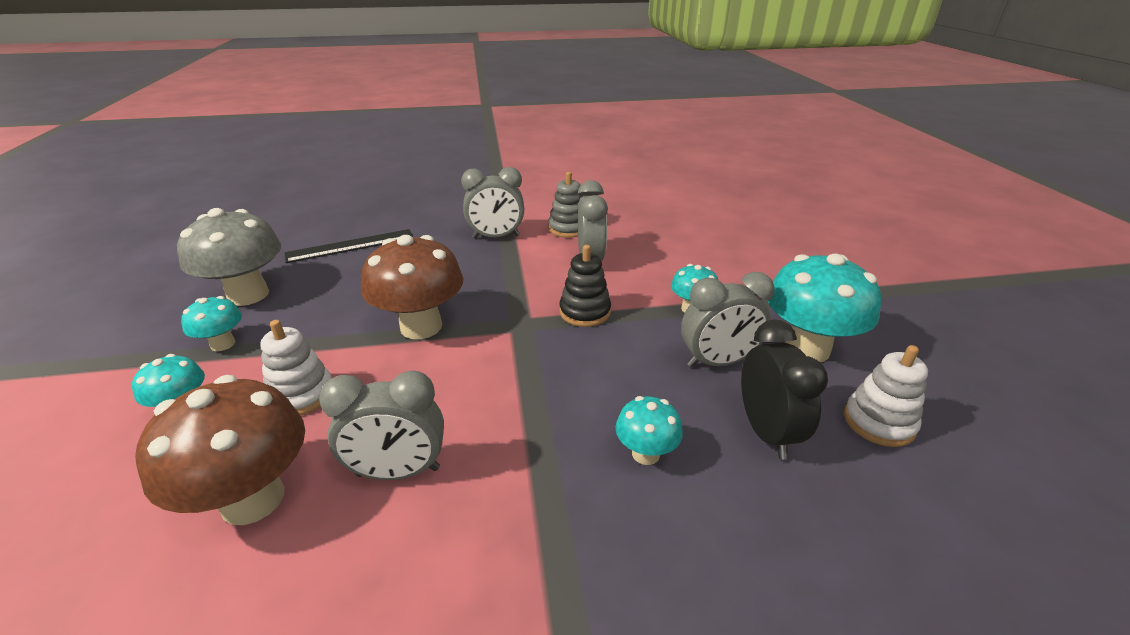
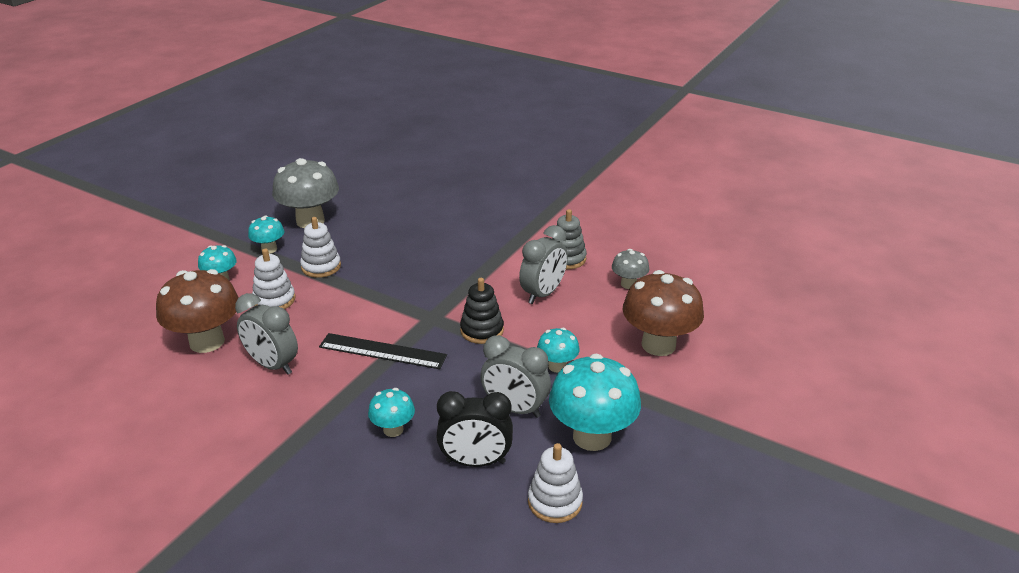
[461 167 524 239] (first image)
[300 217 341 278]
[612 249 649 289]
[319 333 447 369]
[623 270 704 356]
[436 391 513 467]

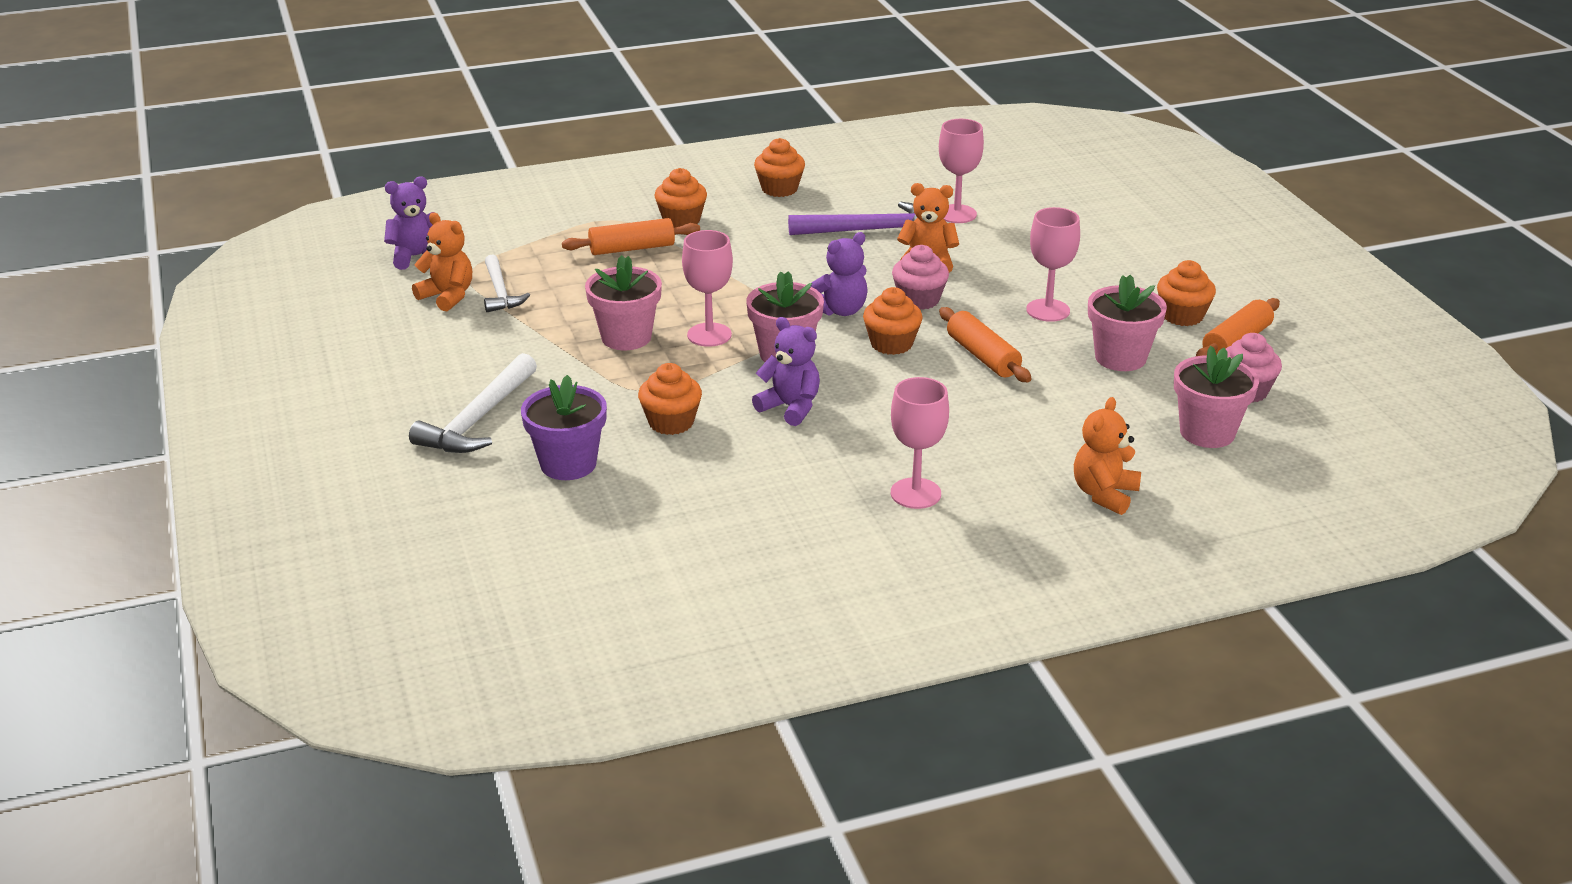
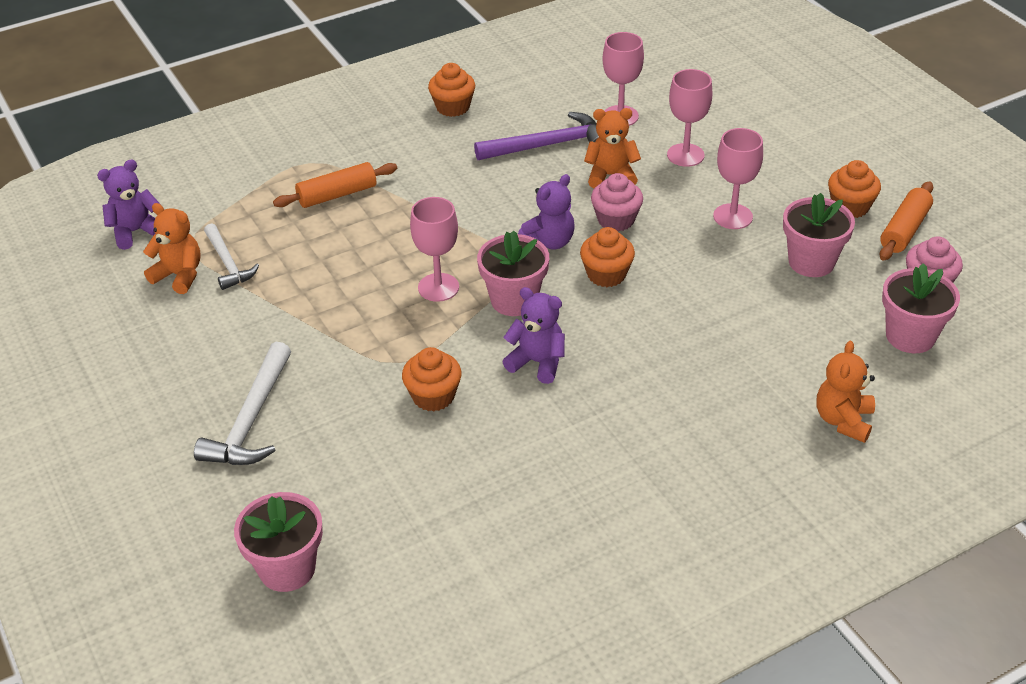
[521 375 607 480] (first image)
[654 168 707 228] (first image)
[939 307 1032 382] (first image)
[234 492 323 592]
[667 69 712 167]

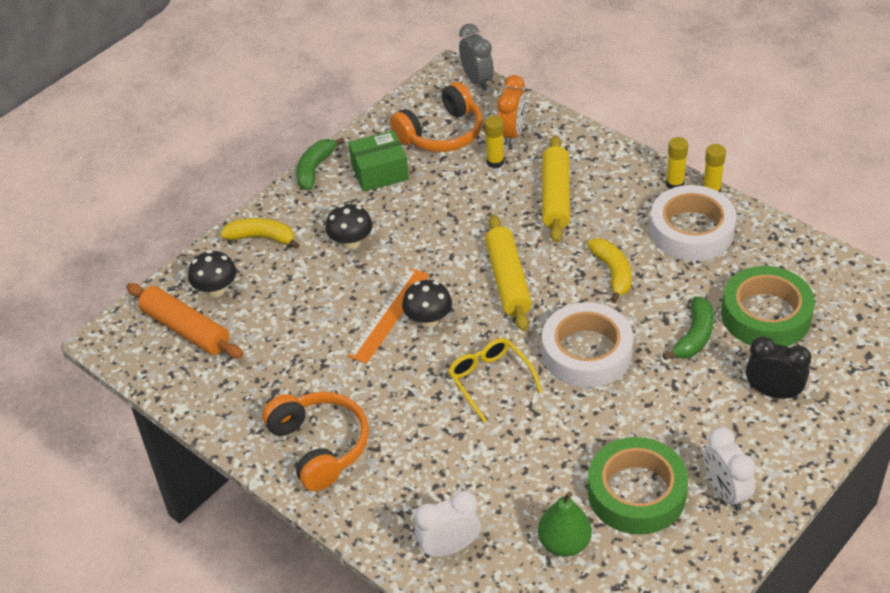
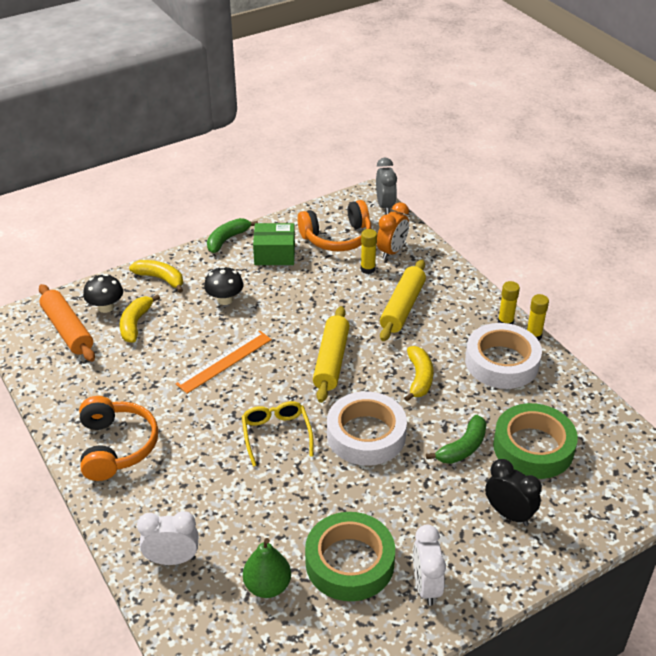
[402 280 452 328] (first image)
[120 294 160 343]

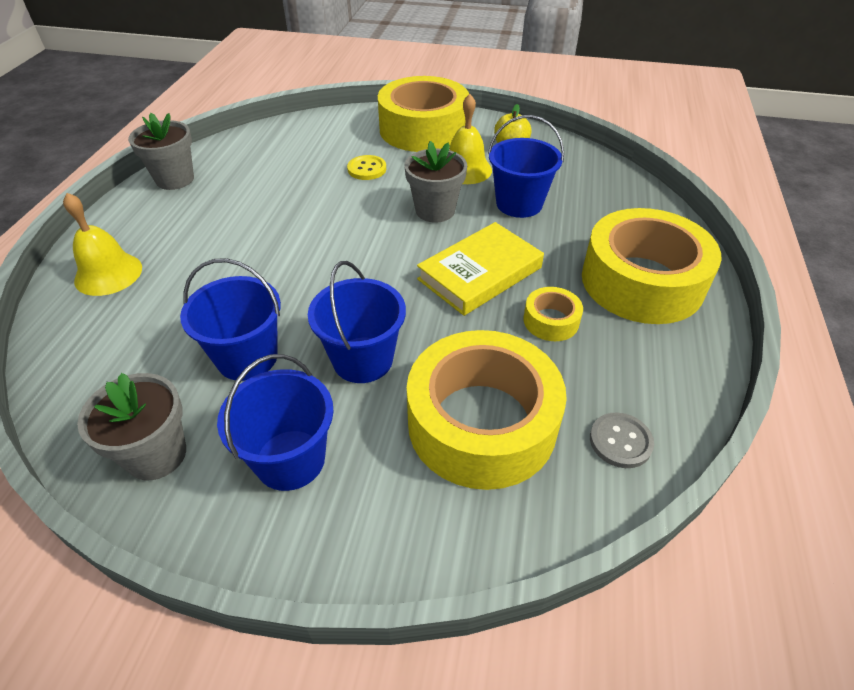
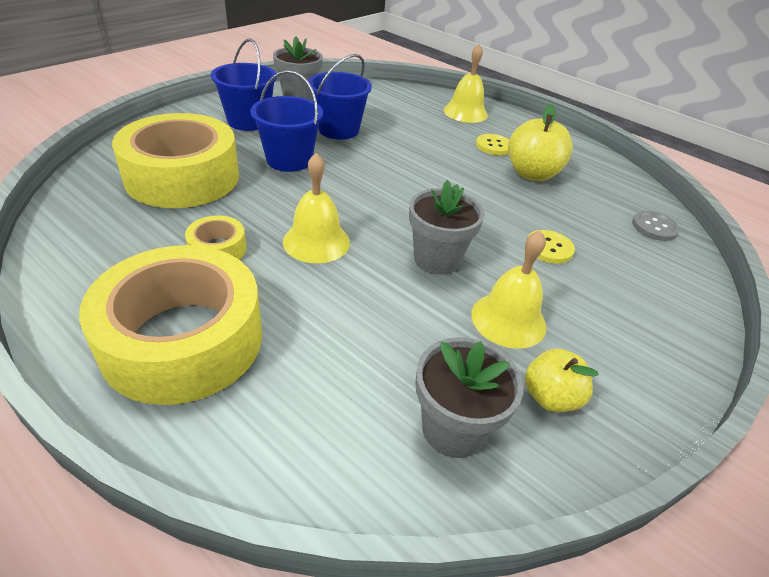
[378 76 469 152] (first image)
[488 115 564 218] (first image)
[476 134 509 155]
[508 104 573 181]
[416 337 523 458]
[632 211 680 241]
[283 153 350 263]

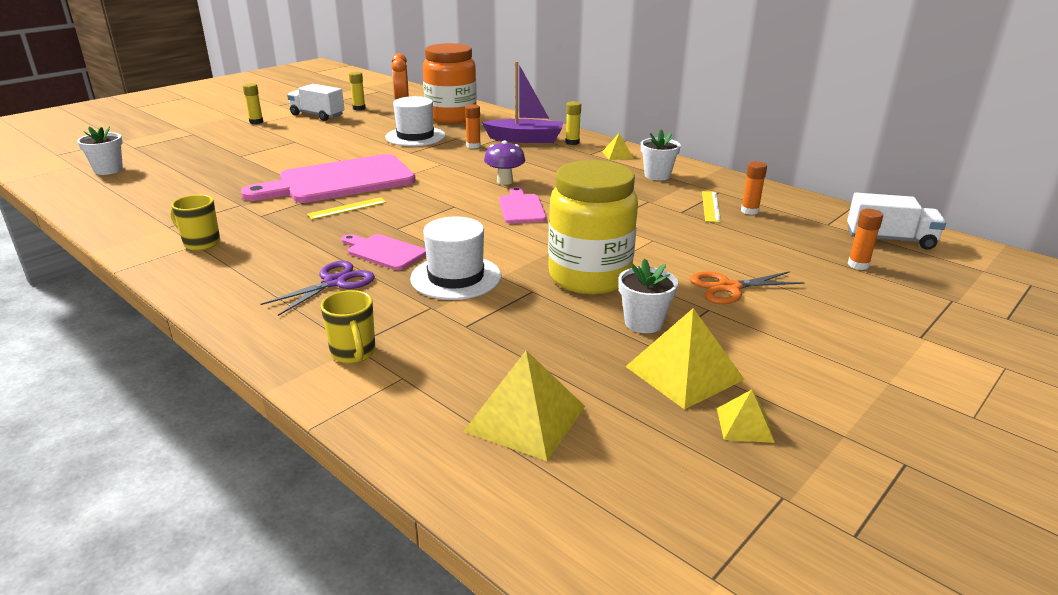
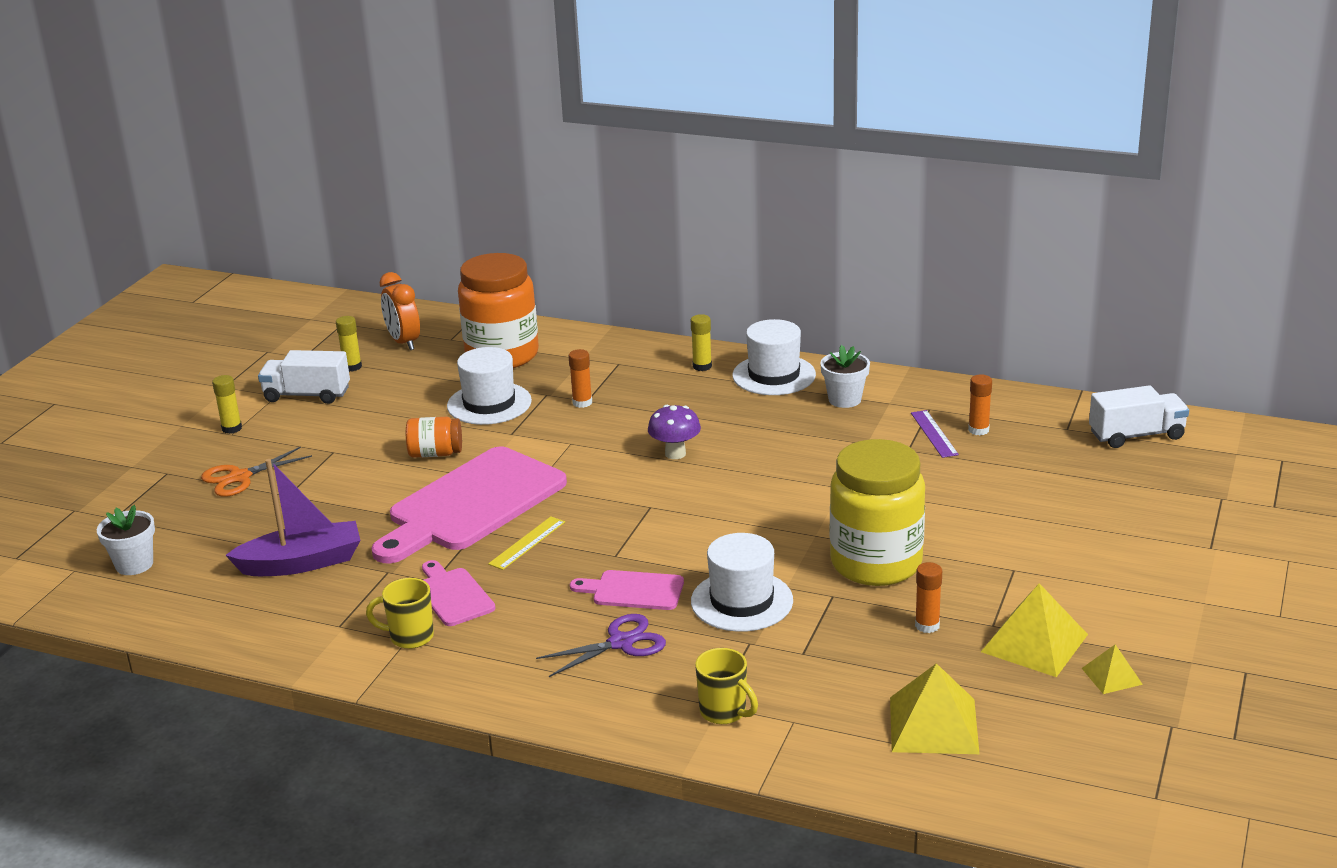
[618 259 678 333] (first image)
[406 417 462 458]
[225 459 360 576]
[422 560 495 626]
[201 447 312 497]
[915 562 942 633]
[732 319 816 395]
[911 410 959 458]
[536 614 666 677]

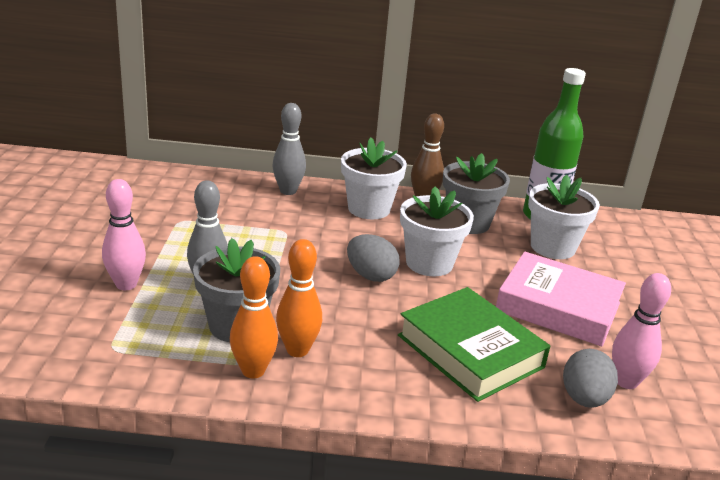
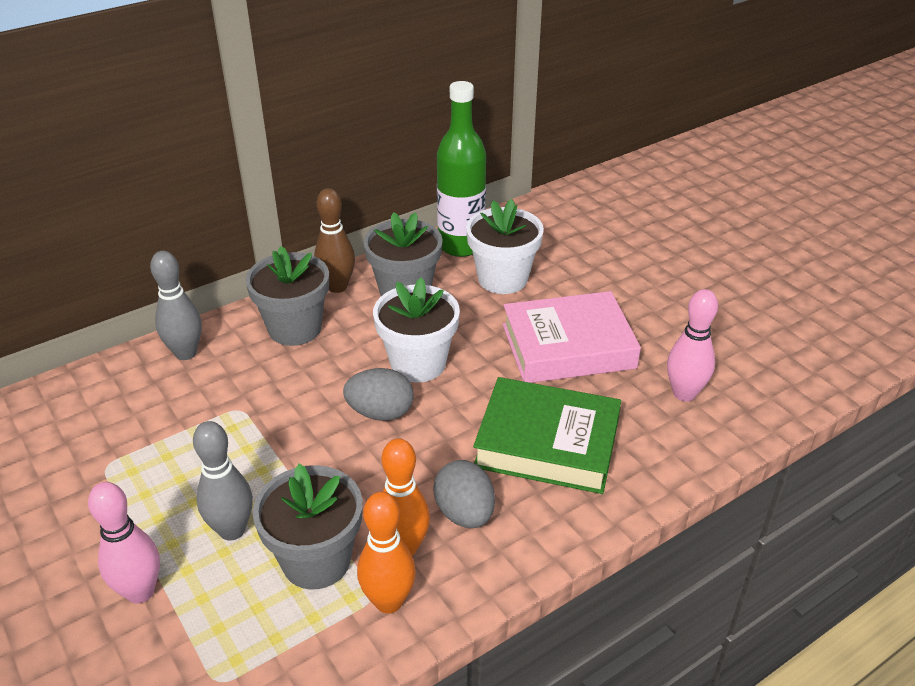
[433 460 495 528]
[245 246 329 346]

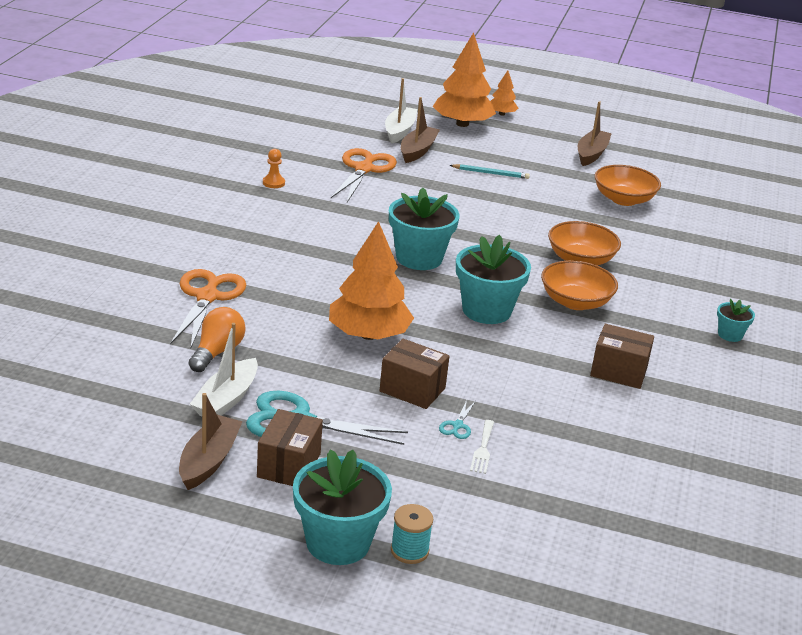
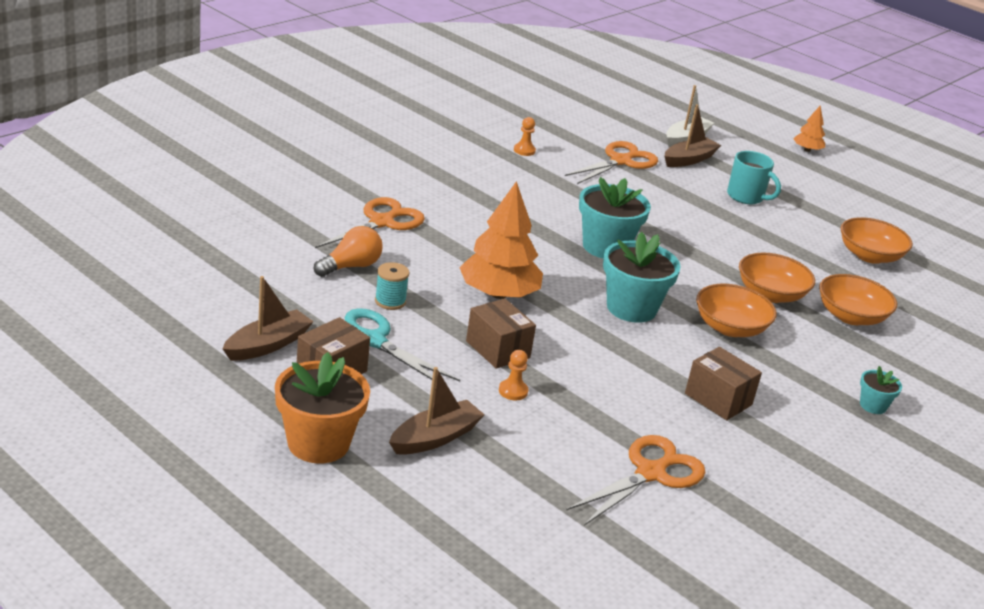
[190 323 258 416] (first image)
[432 32 496 127] (first image)
[470 420 494 474] (first image)
[566 435 705 526]
[819 274 897 325]
[375 262 410 310]
[389 367 485 455]
[499 350 528 400]
[727 151 781 204]
[275 352 370 464]

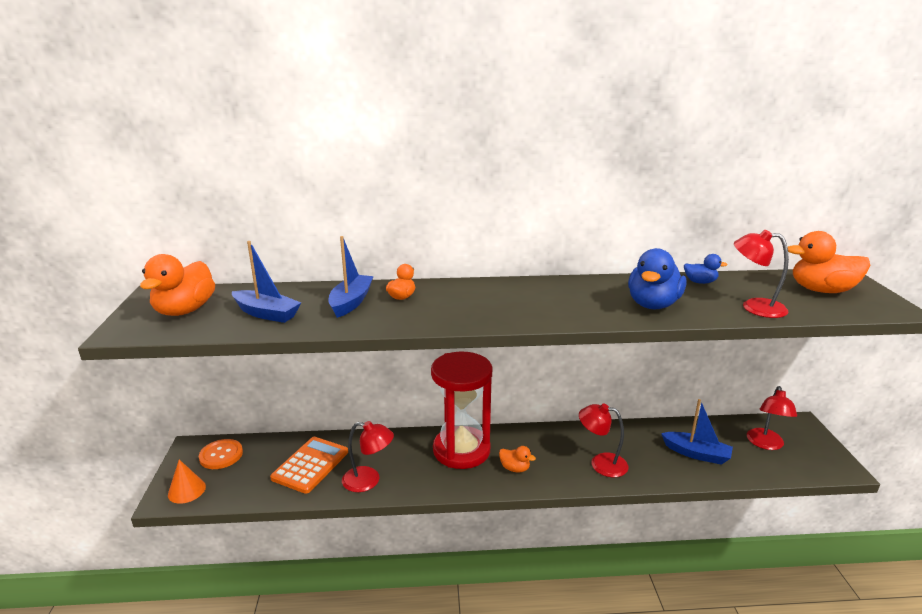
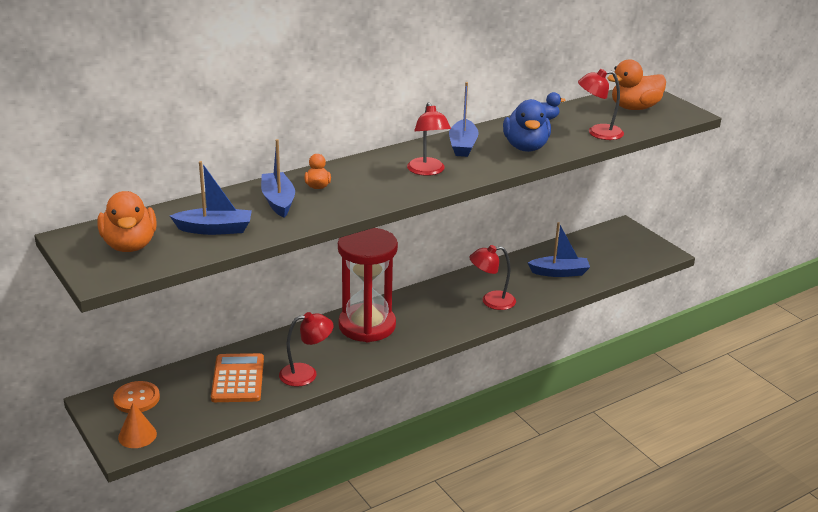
[499 446 536 473] (first image)
[449 82 479 157]
[407 102 451 176]

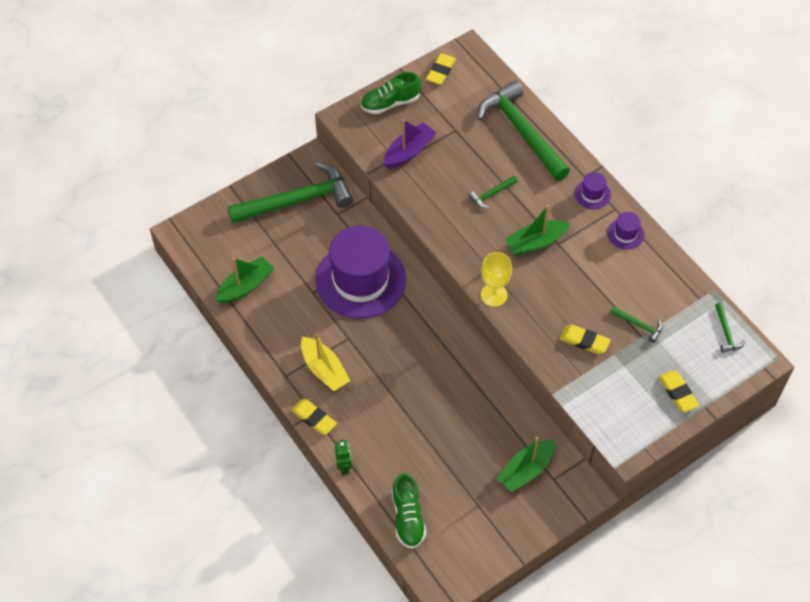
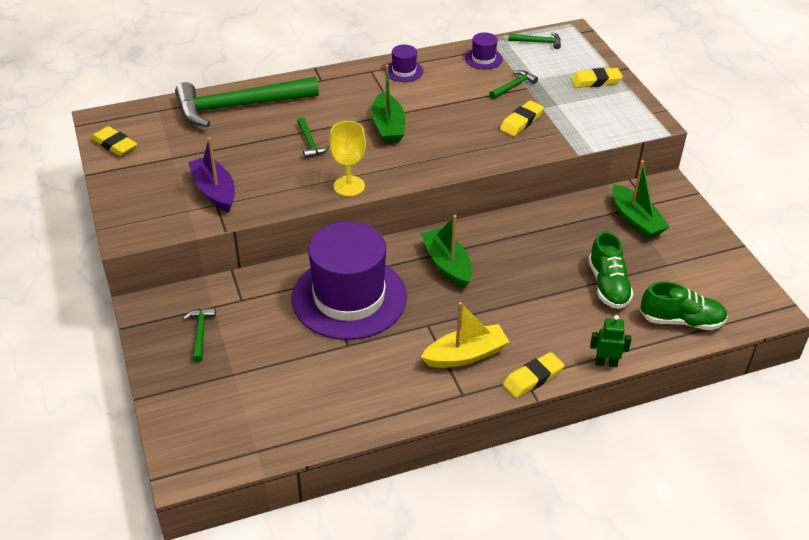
[421 215 472 288]
[588 231 634 309]
[329 121 366 196]
[465 32 503 69]
[183 307 216 362]

